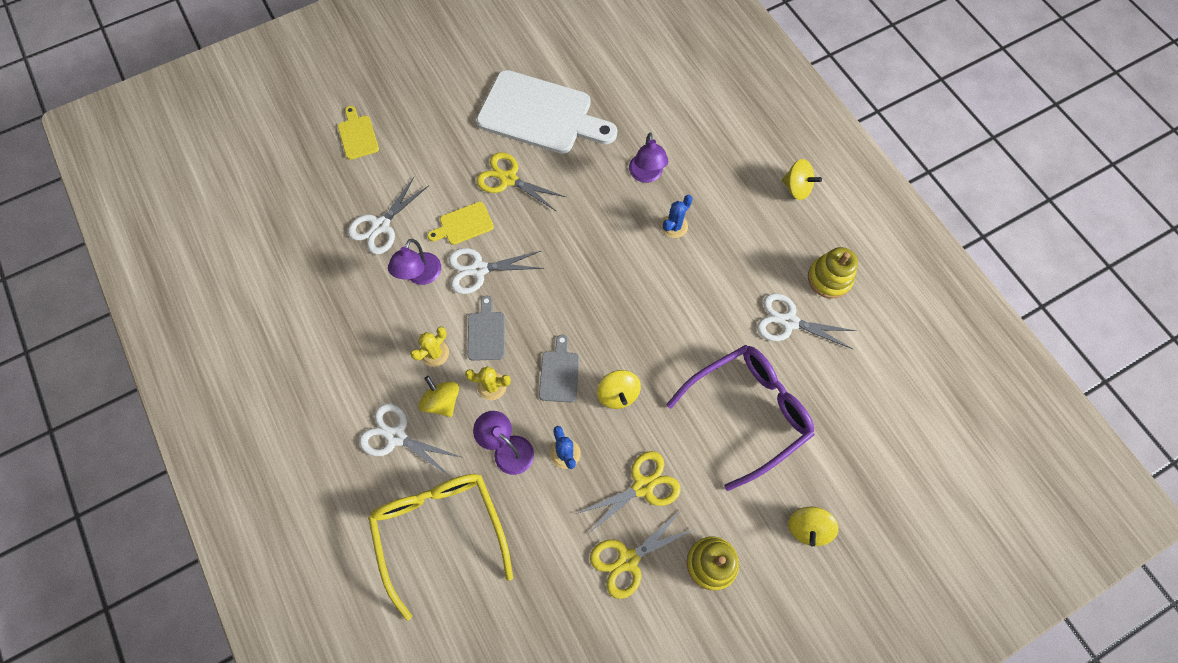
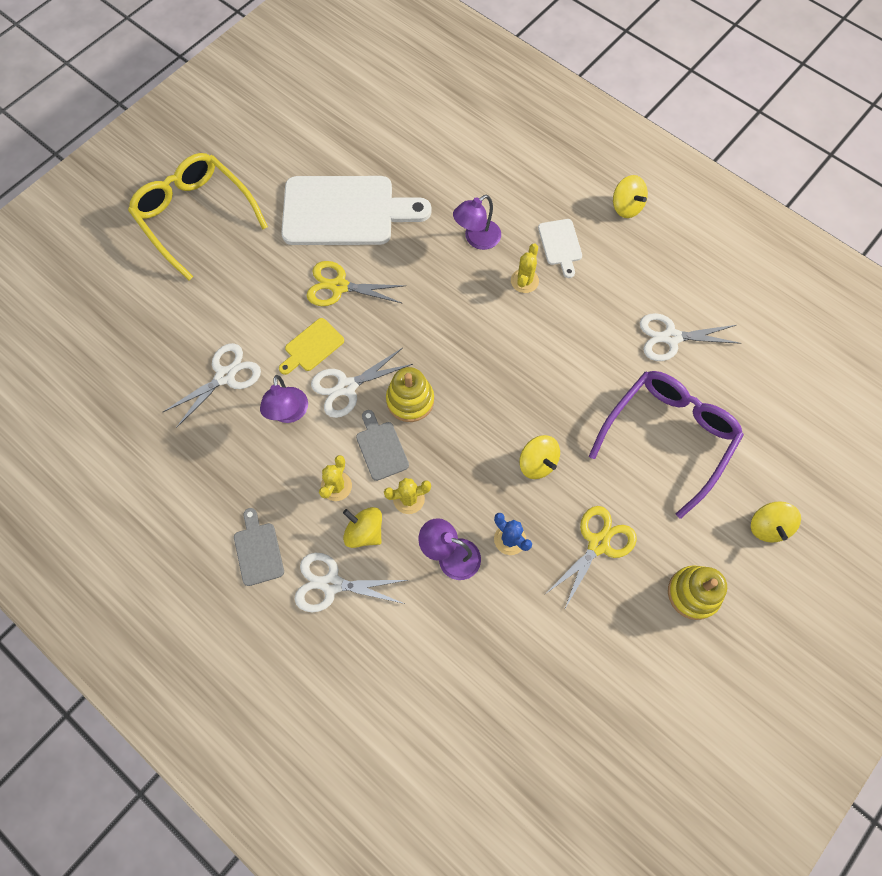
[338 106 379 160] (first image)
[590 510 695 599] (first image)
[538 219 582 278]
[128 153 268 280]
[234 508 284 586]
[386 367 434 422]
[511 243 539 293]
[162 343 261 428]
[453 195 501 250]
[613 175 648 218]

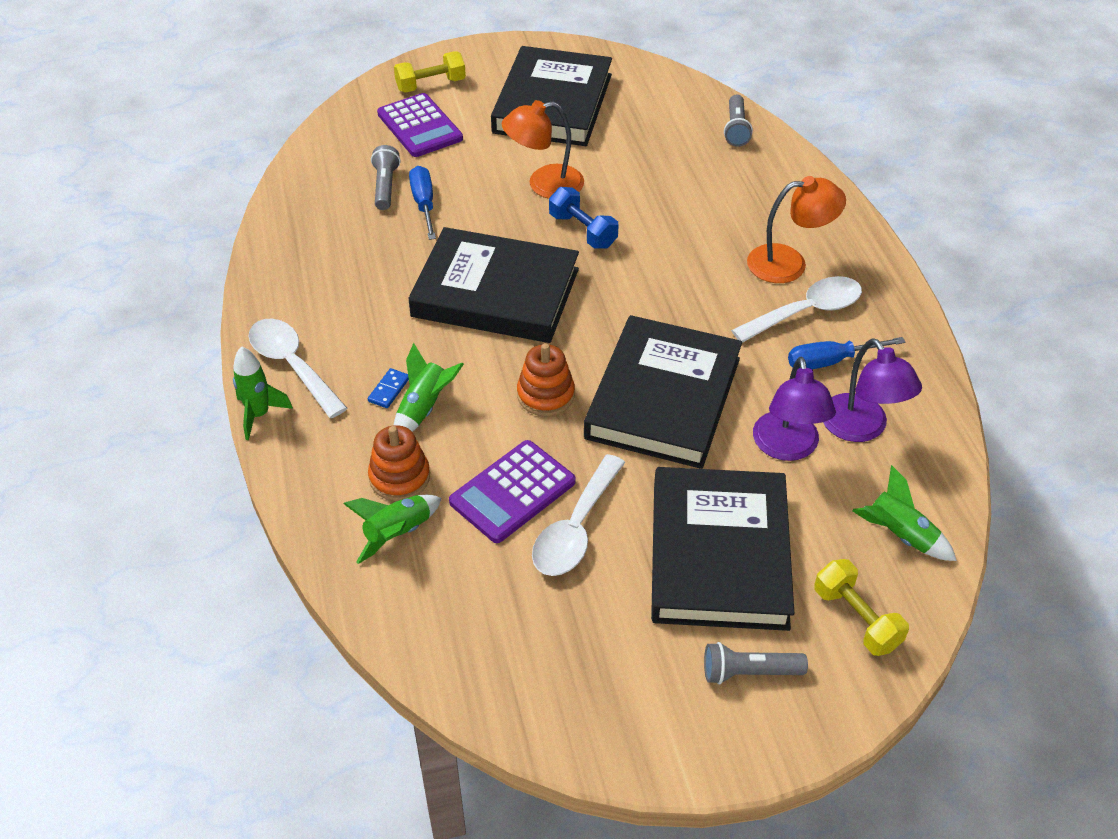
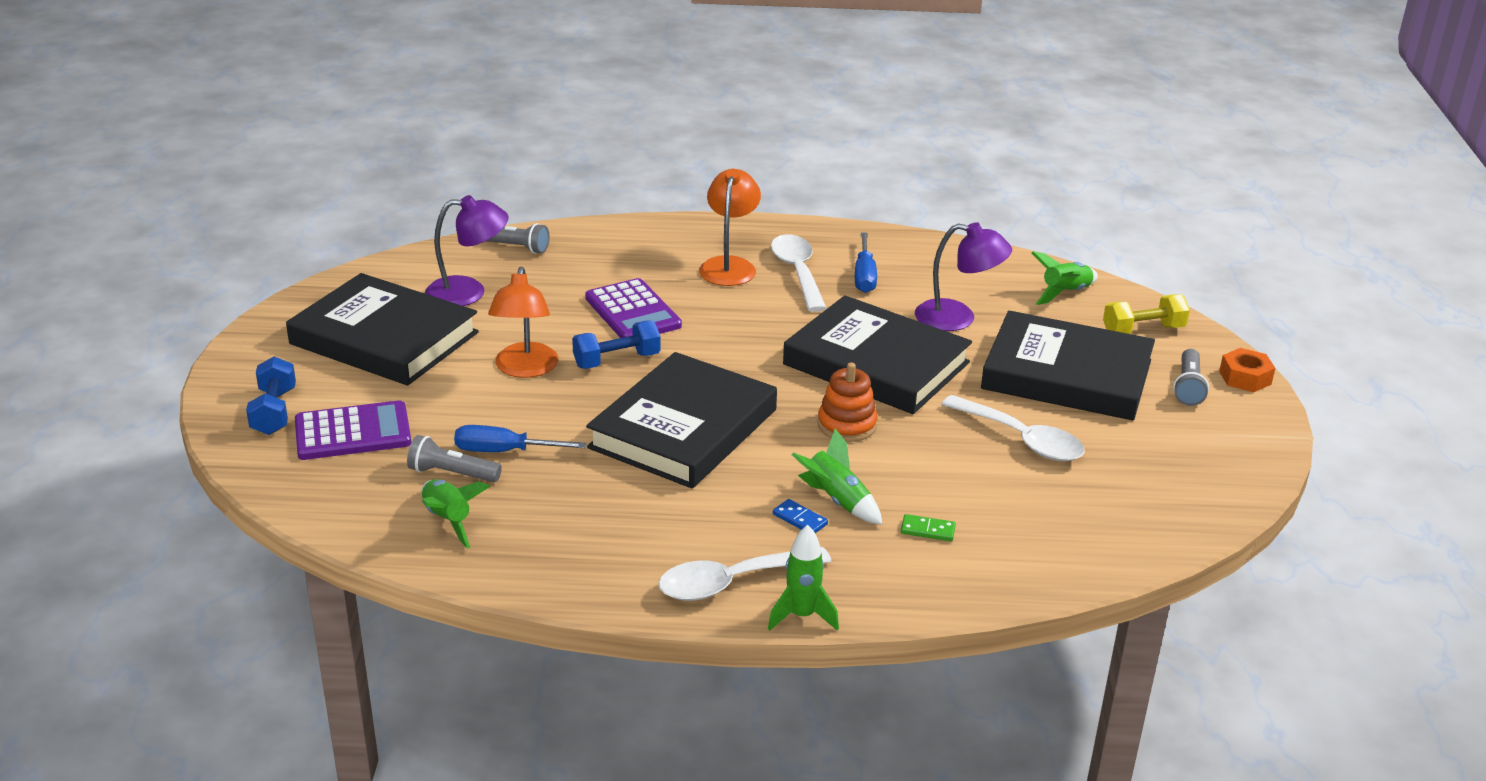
[1219 348 1275 392]
[422 479 490 549]
[585 278 682 338]
[425 195 509 306]
[901 514 956 541]
[246 356 296 435]

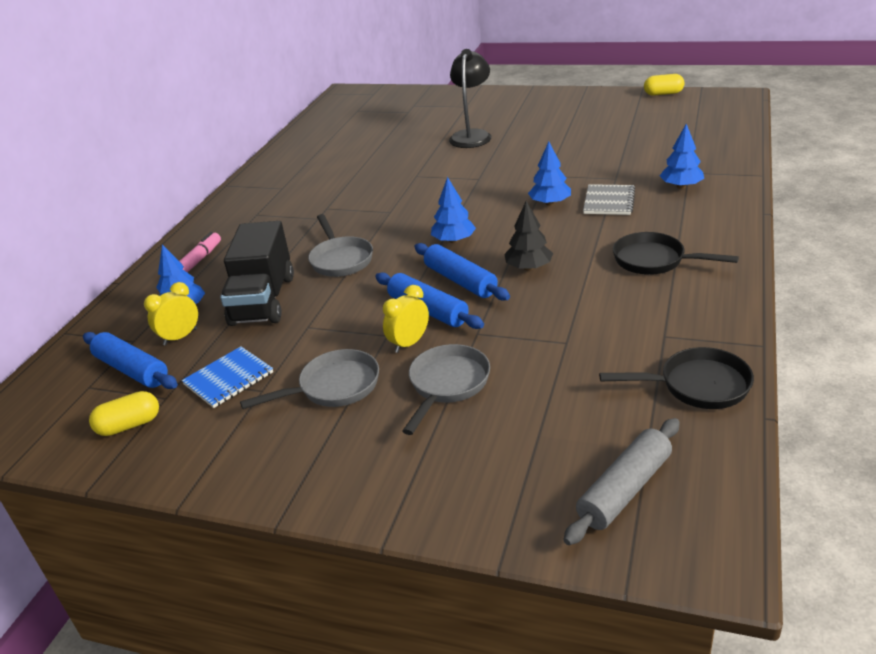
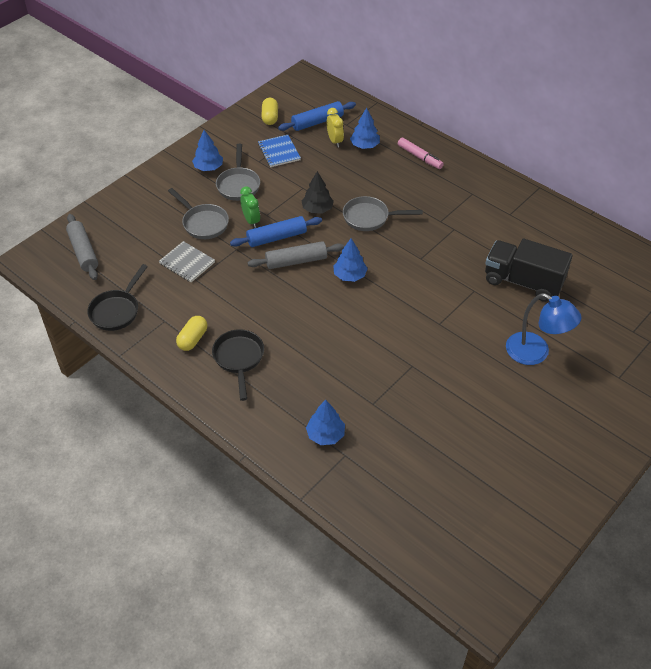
[485 239 573 302]
[302 171 334 213]
[192 130 223 171]
[159 241 215 282]
[176 316 207 351]
[240 186 260 228]
[248 241 344 269]
[506 293 582 365]
[212 329 264 401]

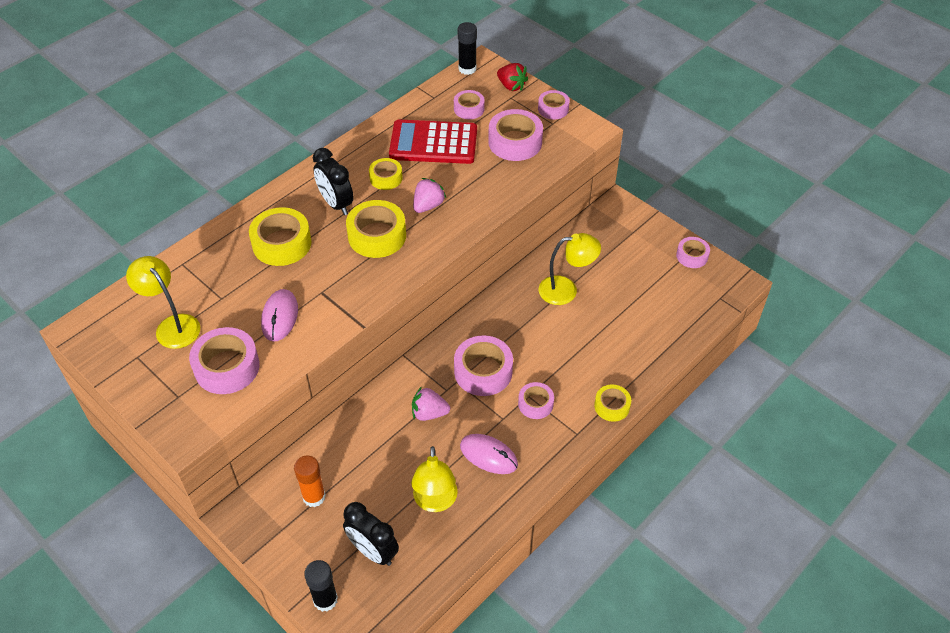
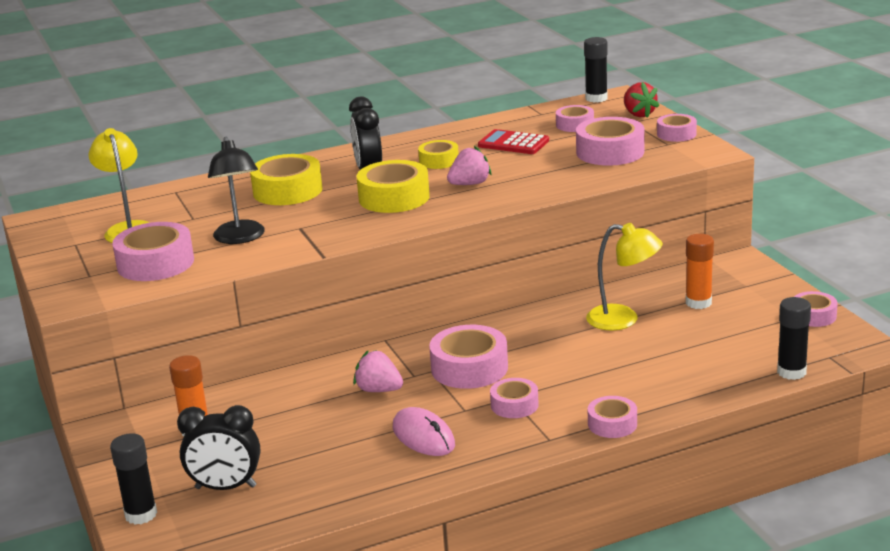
[411 446 458 512] (first image)
[686 234 714 309]
[777 297 811 380]
[208 137 265 244]
[588 396 637 438]
[177 405 260 490]
[478 129 549 154]

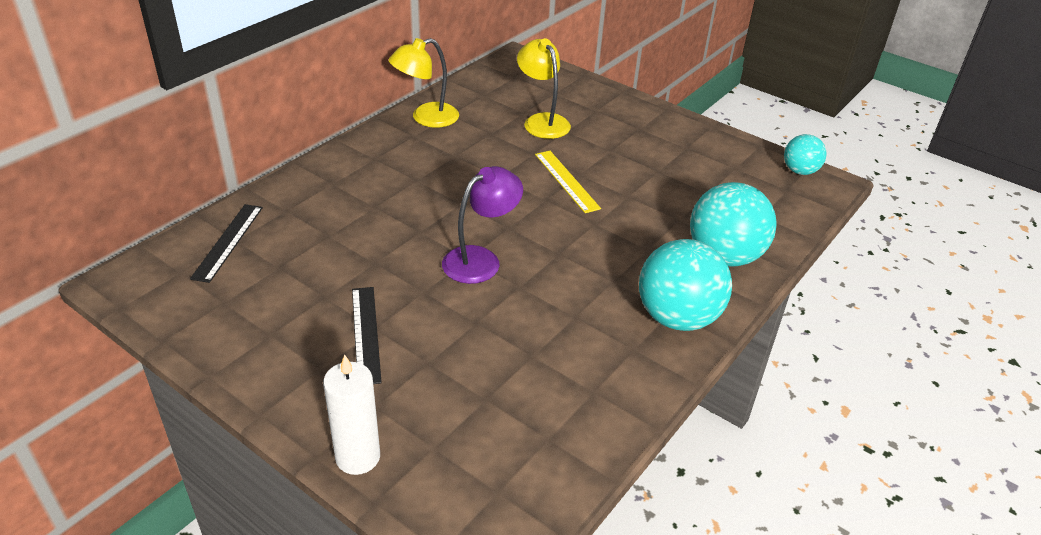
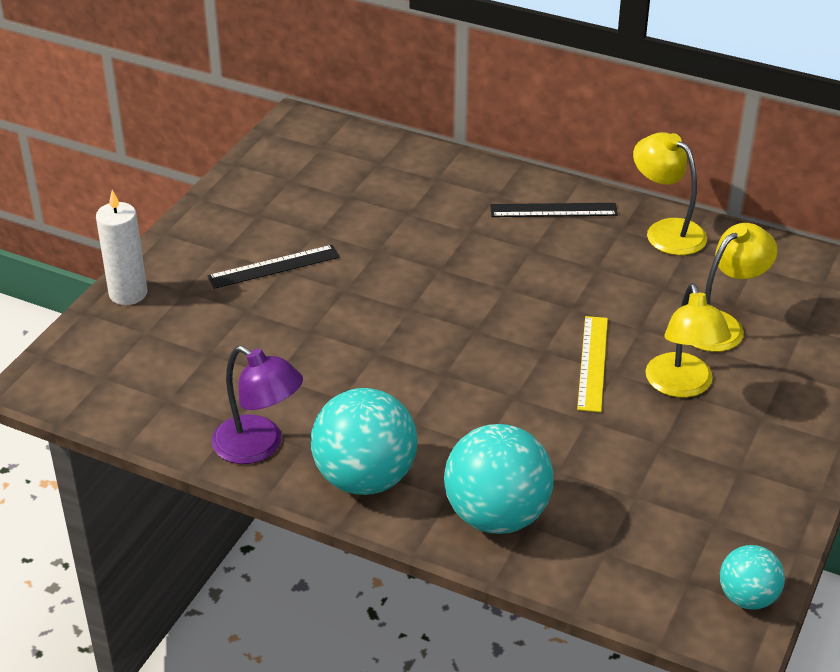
[645 283 731 398]
[490 203 618 217]
[212 346 303 464]
[577 316 608 412]

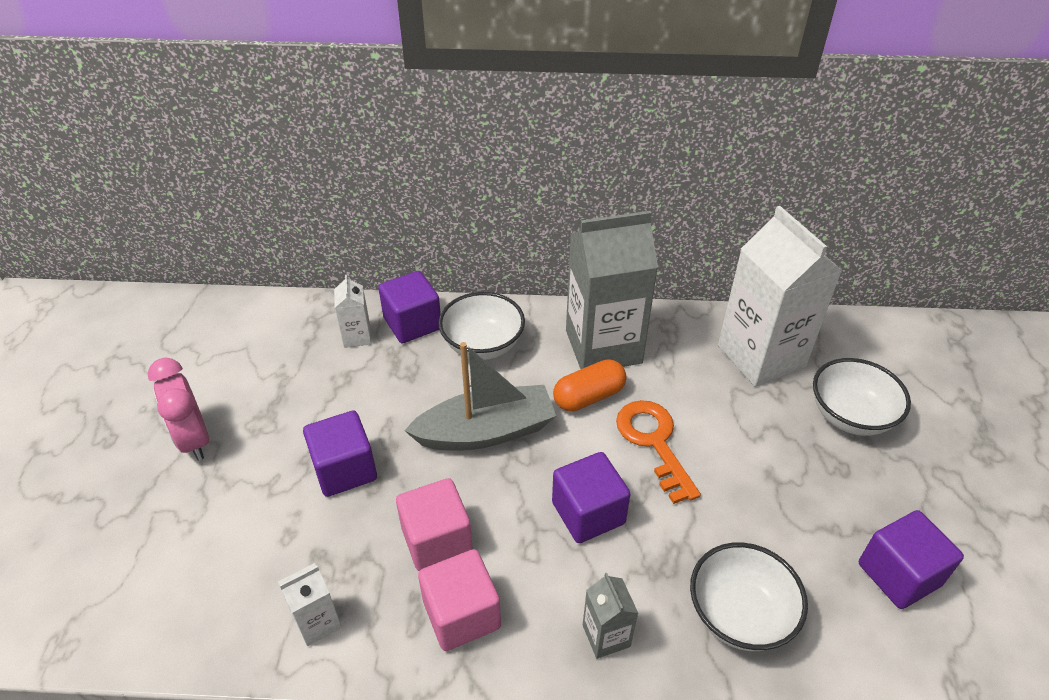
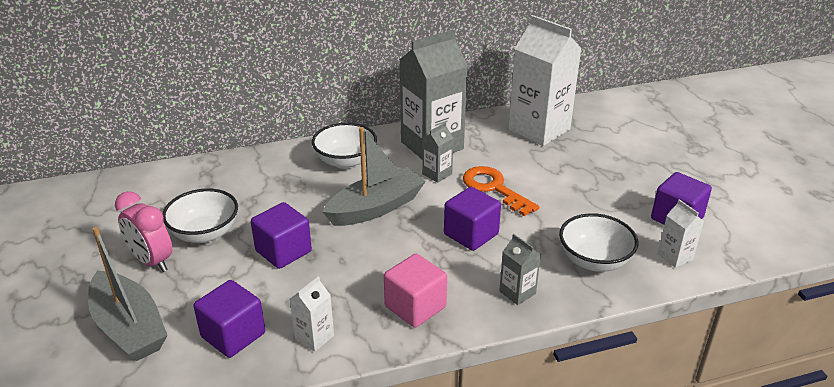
[396 478 473 571] (first image)
[88 227 168 361]
[658 199 704 268]
[193 280 265 358]
[162 188 238 243]
[422 122 453 183]

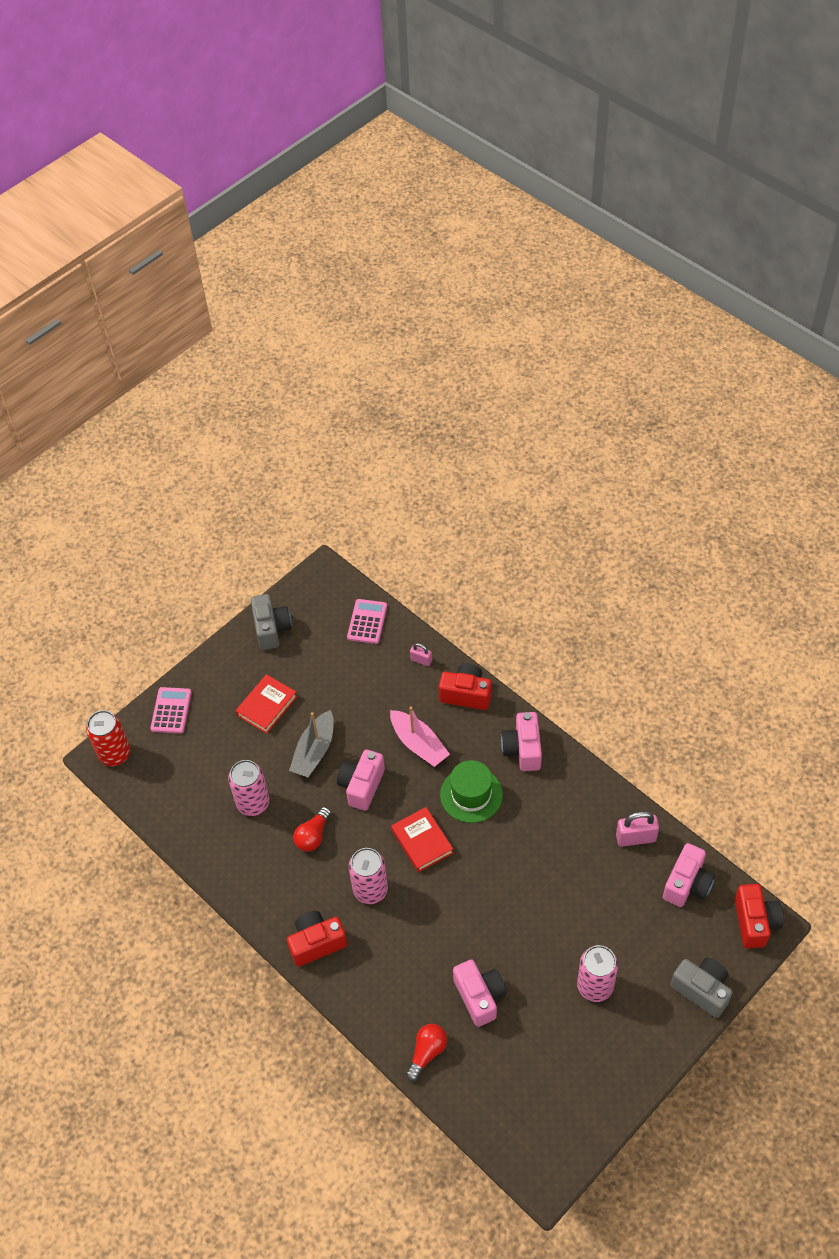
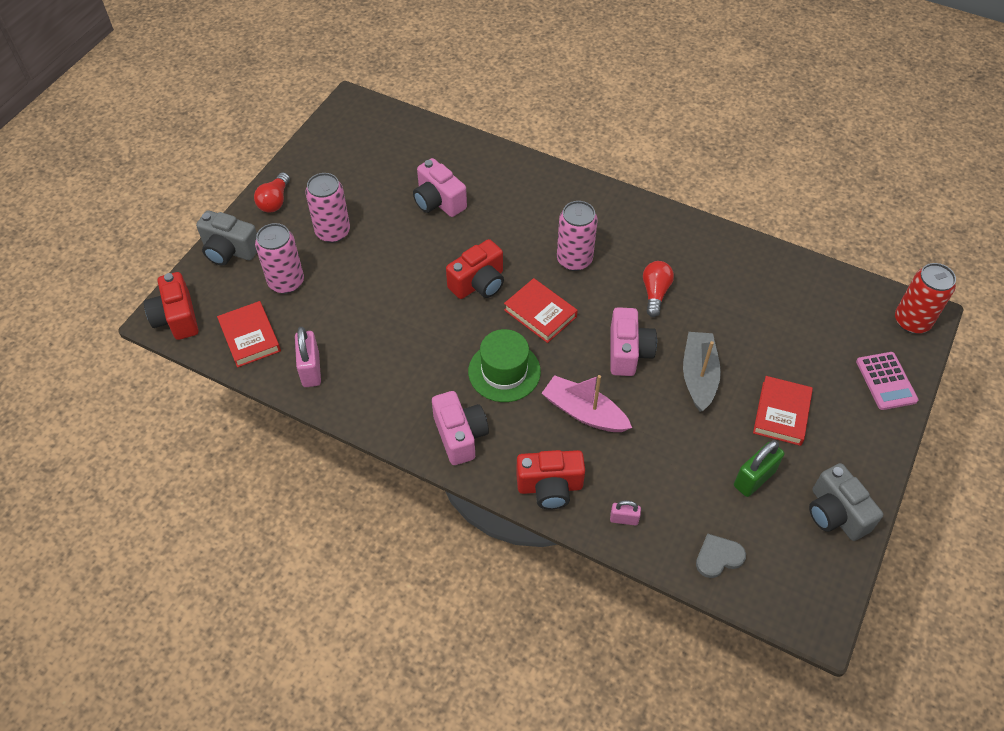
[734 440 785 497]
[255 223 304 294]
[446 239 504 299]
[254 172 290 212]
[696 533 746 578]
[217 301 281 368]
[295 327 321 387]

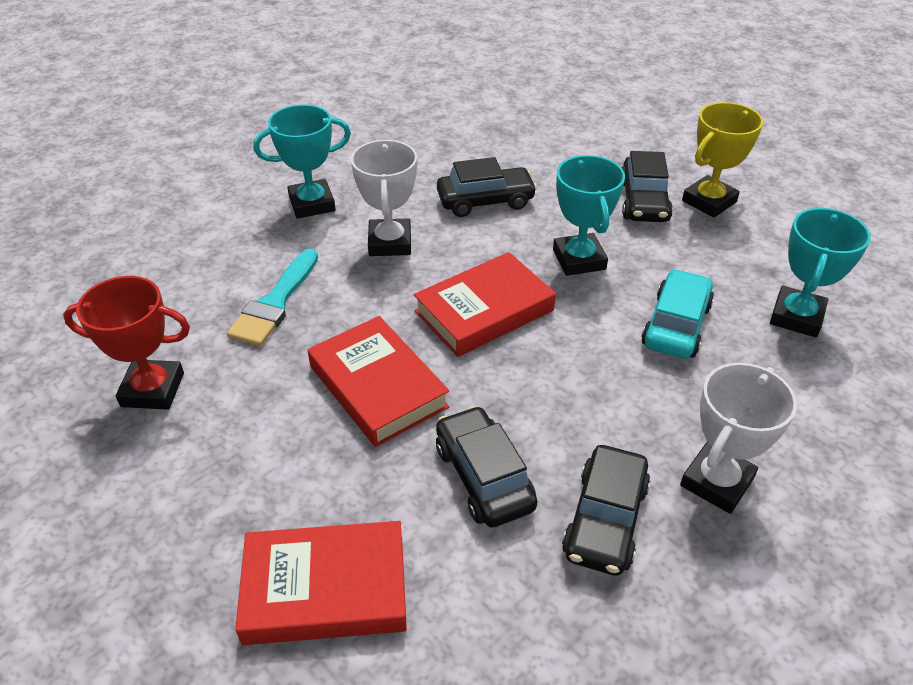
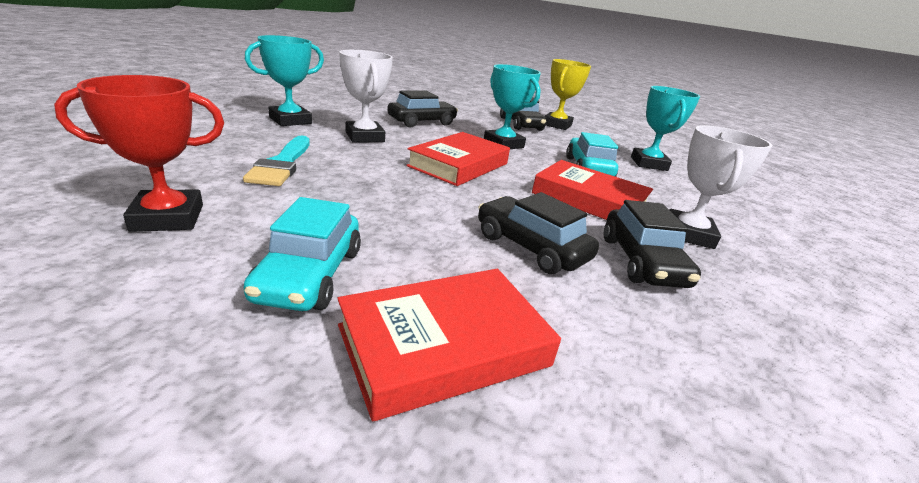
[243 197 361 311]
[532 160 653 220]

